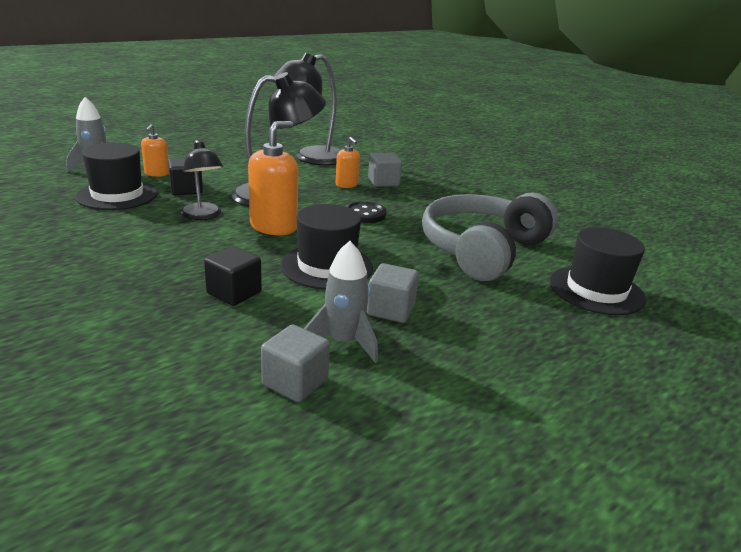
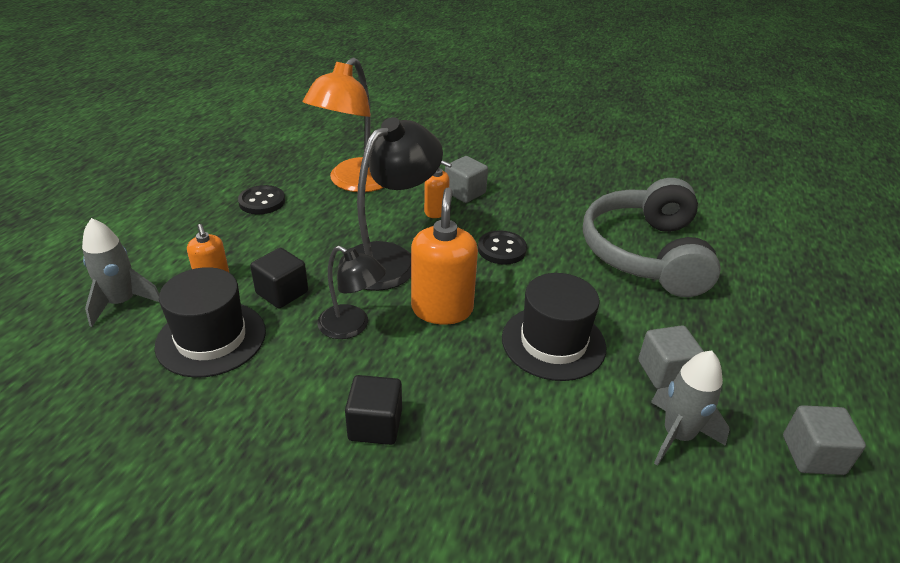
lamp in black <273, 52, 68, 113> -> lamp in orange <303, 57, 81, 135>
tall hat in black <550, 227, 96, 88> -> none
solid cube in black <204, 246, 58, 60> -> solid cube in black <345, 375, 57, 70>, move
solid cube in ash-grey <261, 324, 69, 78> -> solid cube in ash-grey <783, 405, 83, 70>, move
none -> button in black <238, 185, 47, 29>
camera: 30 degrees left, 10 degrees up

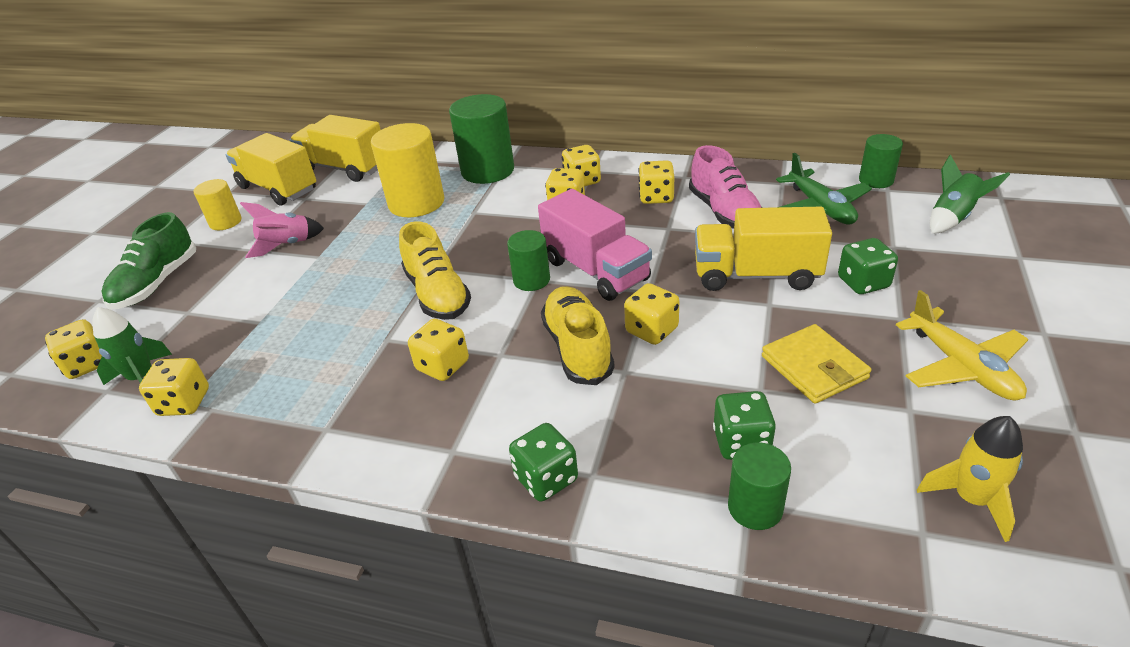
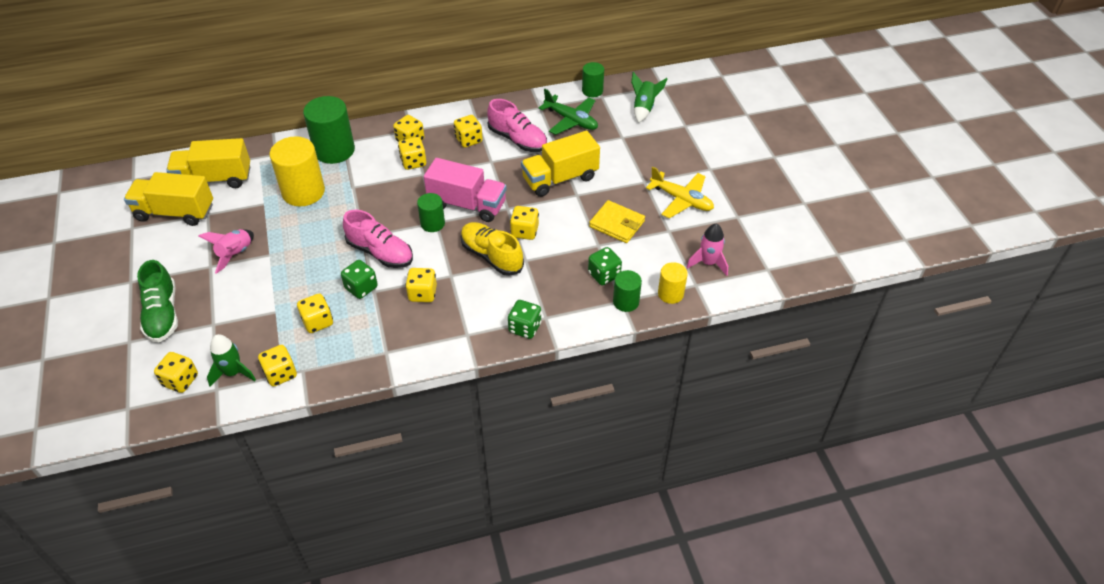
solid cylinder in yellow <194, 179, 48, 51> -> solid cylinder in yellow <658, 262, 30, 42>, move
shoe in yellow <399, 221, 72, 99> -> shoe in rosy <343, 210, 70, 58>
game die in leaf-green <838, 238, 60, 56> -> game die in leaf-green <341, 260, 37, 39>, move
rocket in yellow <917, 416, 106, 126> -> rocket in rosy <686, 224, 42, 52>
none -> game die in yellow <297, 294, 36, 39>
camera: 35 degrees left, 10 degrees up

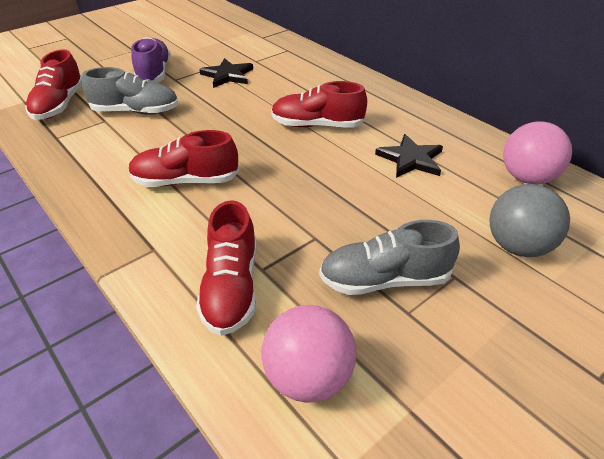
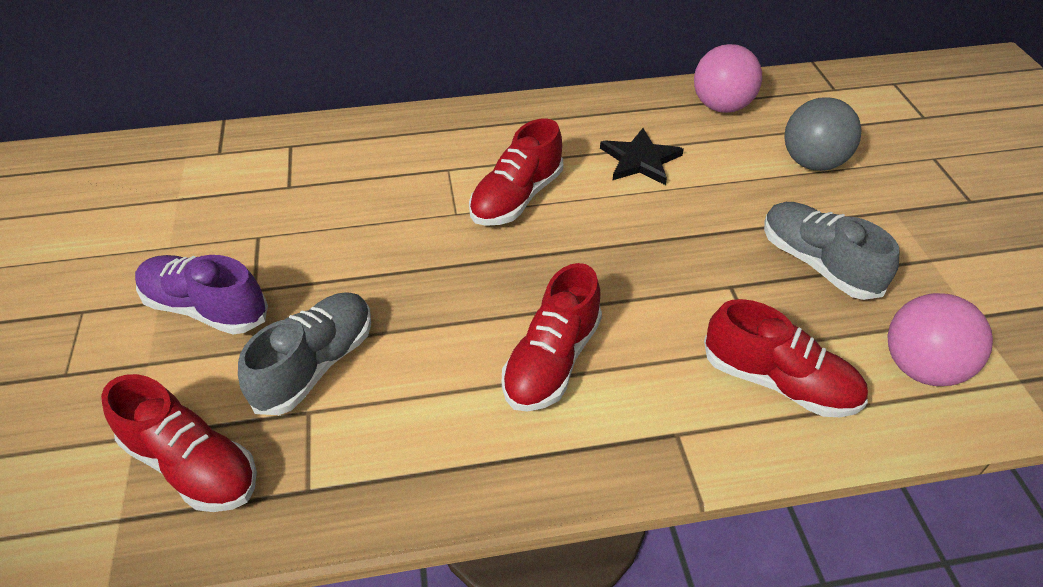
five-pointed star in black <199, 58, 54, 30> -> none
shoe in ash-grey <319, 220, 141, 75> -> shoe in ash-grey <764, 202, 136, 98>, 120 degrees clockwise
camera: 60 degrees left, 5 degrees up

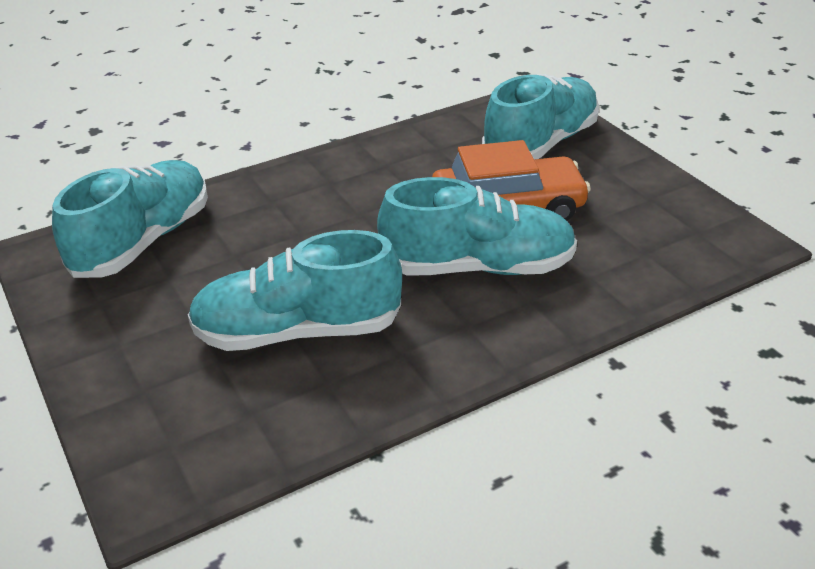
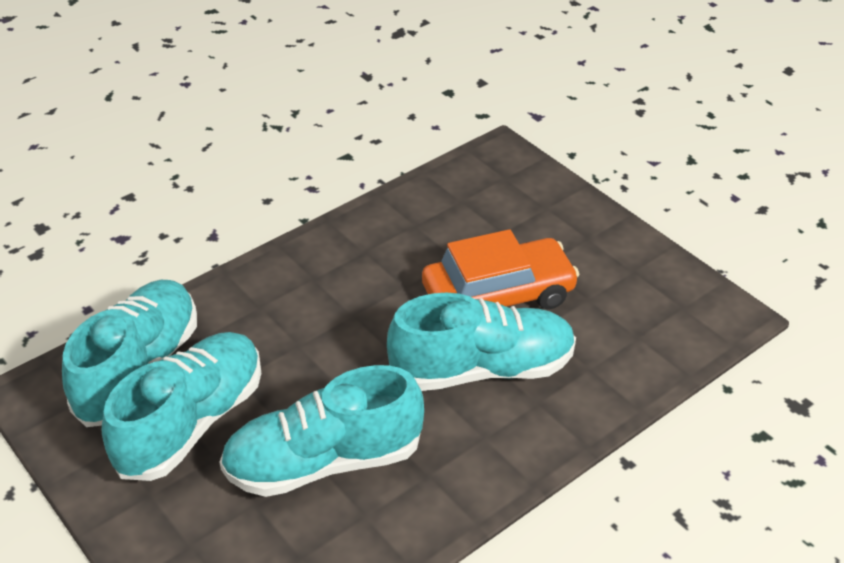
shoe in aqua <482, 74, 117, 85> -> shoe in aqua <102, 332, 159, 149>, move
camera: 10 degrees left, 5 degrees up

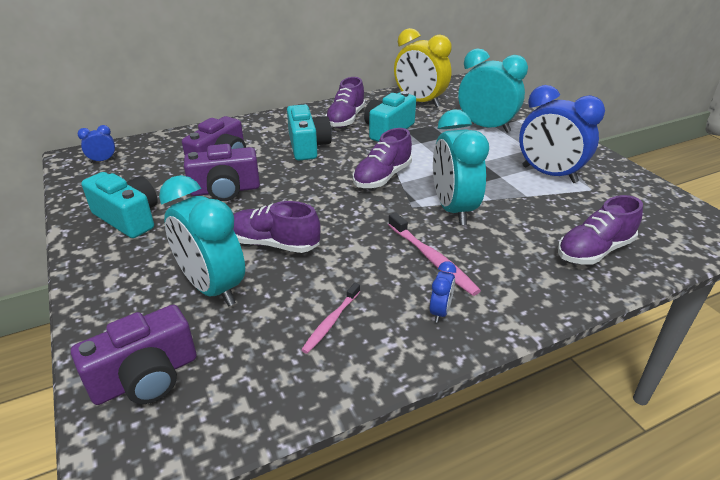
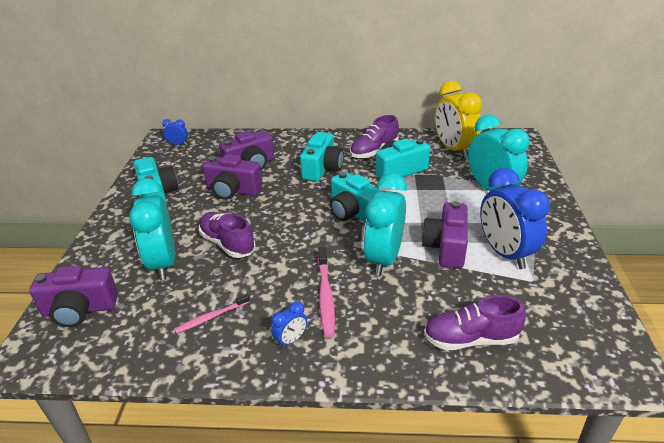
shoe in purple <353, 128, 59, 60> -> compact camera in aqua <330, 172, 52, 51>
none -> compact camera in purple <422, 201, 46, 67>
camera: 30 degrees right, 0 degrees up

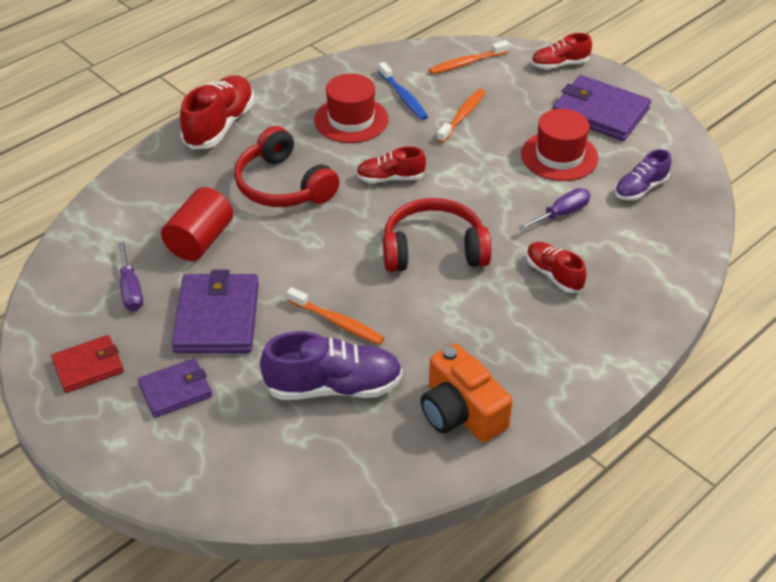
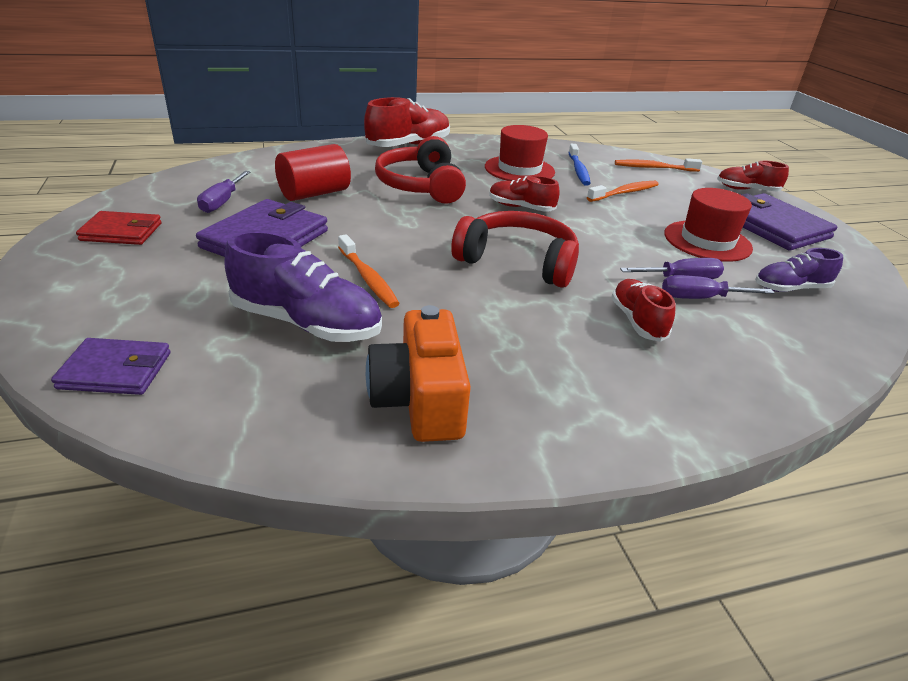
wallet in purple <138, 358, 74, 60> -> wallet in purple <51, 338, 120, 57>, move
none -> screwdriver in purple <662, 275, 112, 24>
camera: 25 degrees right, 10 degrees down

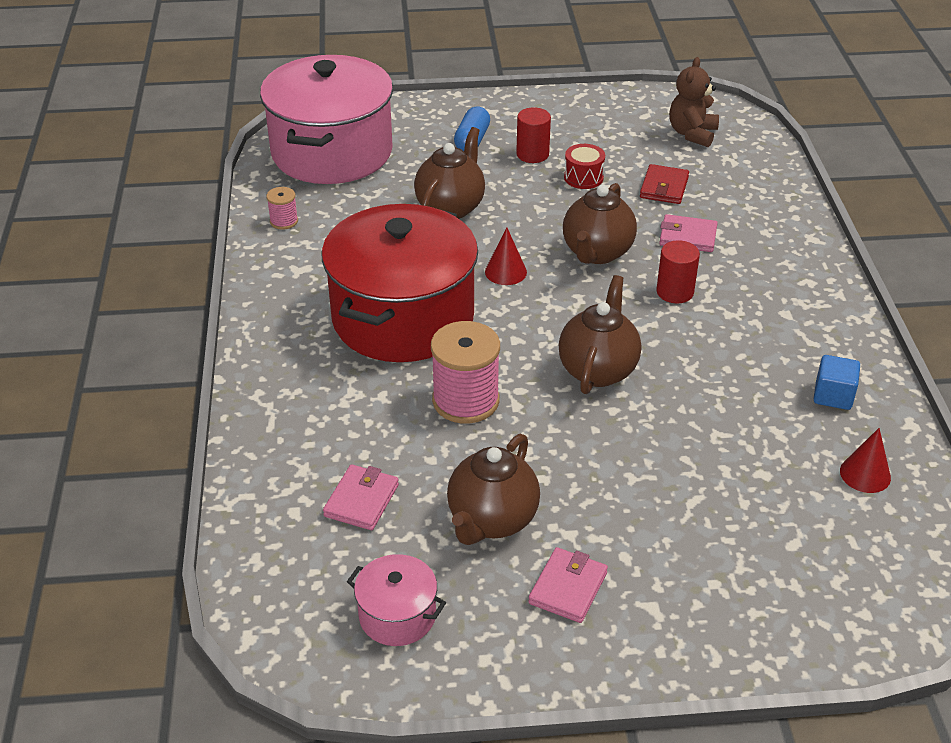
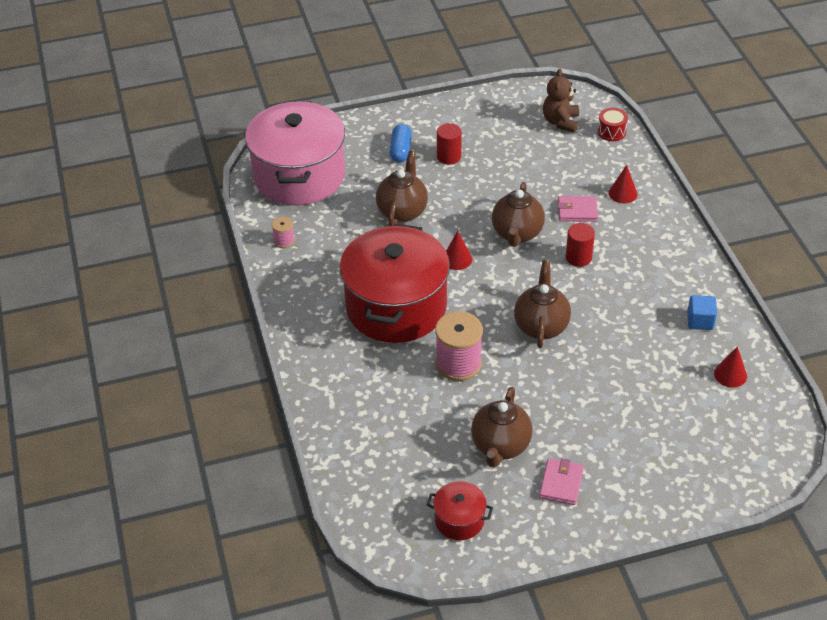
drum in scarlet <564, 144, 41, 45> -> drum in scarlet <598, 108, 30, 33>, move
wallet in scarlet <640, 164, 49, 40> -> none
wallet in rosy <323, 464, 76, 66> -> none
stockpot in rosy <347, 554, 99, 92> -> stockpot in scarlet <427, 481, 66, 59>
none -> solid cone in scarlet <608, 165, 30, 38>
camera: 10 degrees left, 5 degrees up

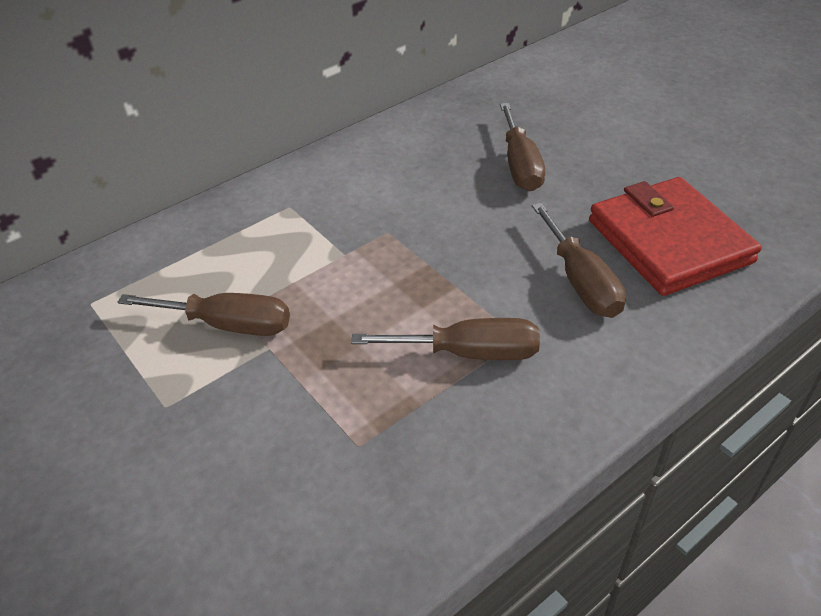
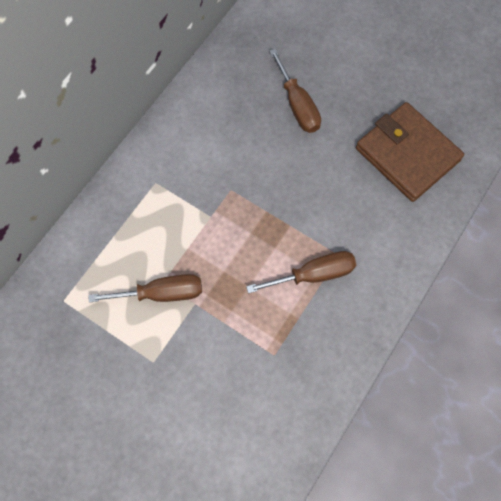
wallet in scarlet <589, 177, 173, 119> -> wallet in brown <356, 102, 108, 100>
screwdriver in brown <532, 203, 94, 115> -> none
camera: 20 degrees left, 25 degrees up

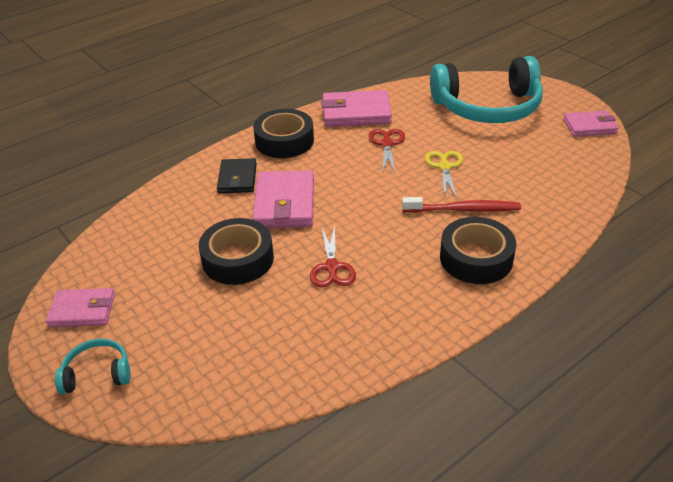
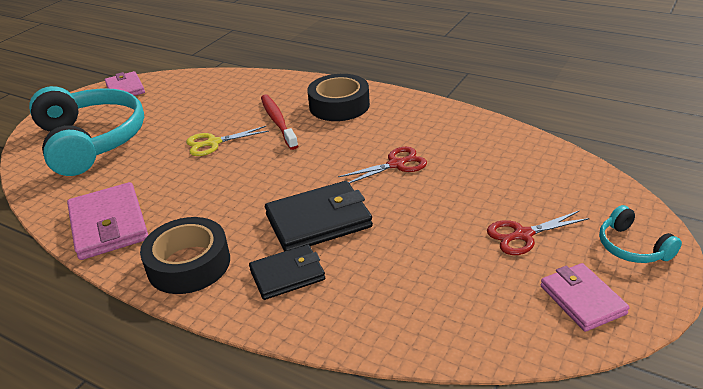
shears in scarlet <368, 129, 37, 44> -> shears in scarlet <487, 210, 103, 45>, move
wallet in rosy <252, 170, 62, 58> -> wallet in black <265, 181, 108, 70>
roll of tape in black <199, 218, 75, 67> -> none
camera: 110 degrees left, 5 degrees down

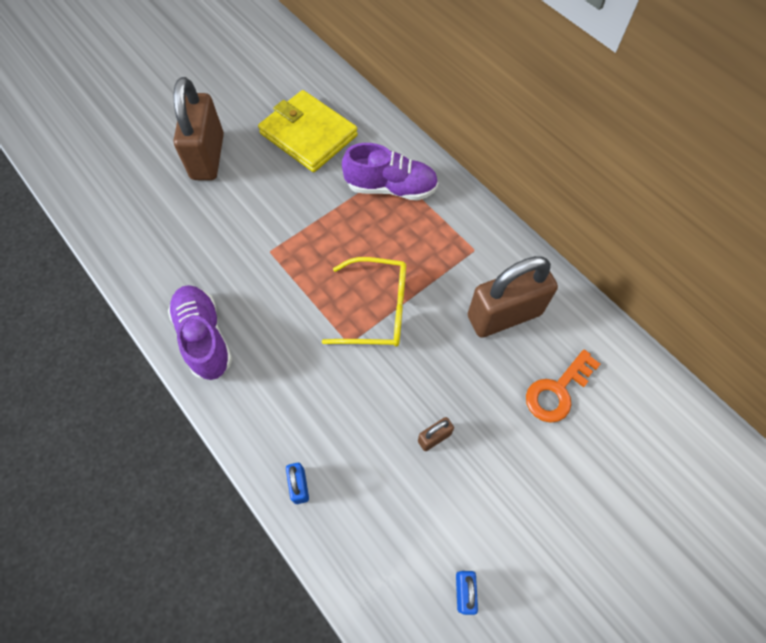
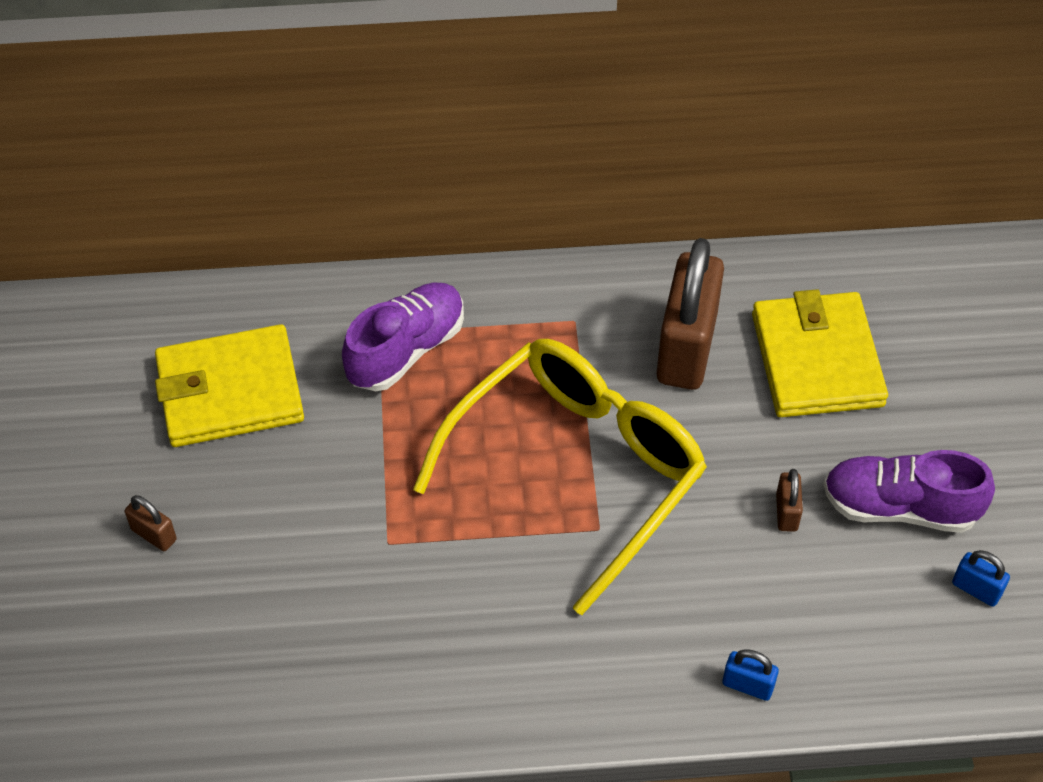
small lock in brown <173, 77, 51, 103> -> small lock in brown <125, 495, 52, 56>, x0.42
spectacles in yellow <322, 257, 84, 90> -> spectacles in yellow <413, 339, 294, 276>, x1.66
shoe in purple <168, 285, 64, 95> -> shoe in purple <823, 450, 172, 83>, move
door key in orange <526, 349, 74, 74> -> wallet in yellow <752, 289, 136, 128>
camera: 55 degrees left, 10 degrees down

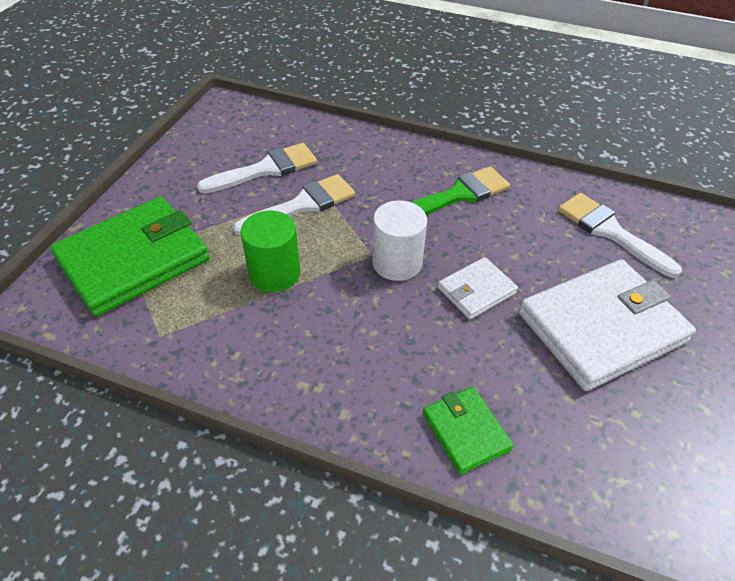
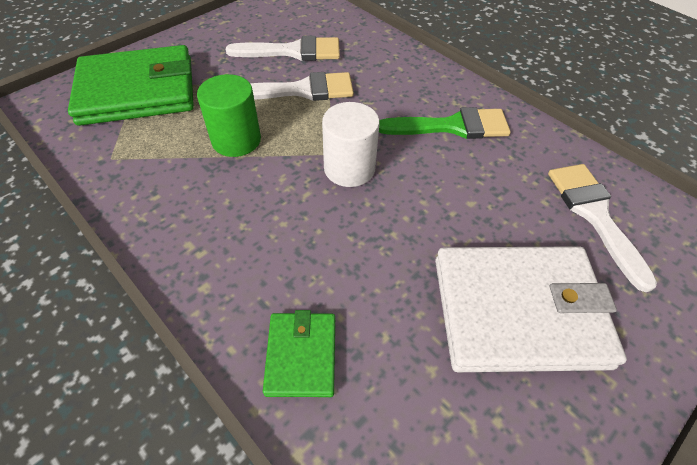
wallet in pure white <438, 257, 80, 62> -> none
camera: 25 degrees right, 5 degrees up

